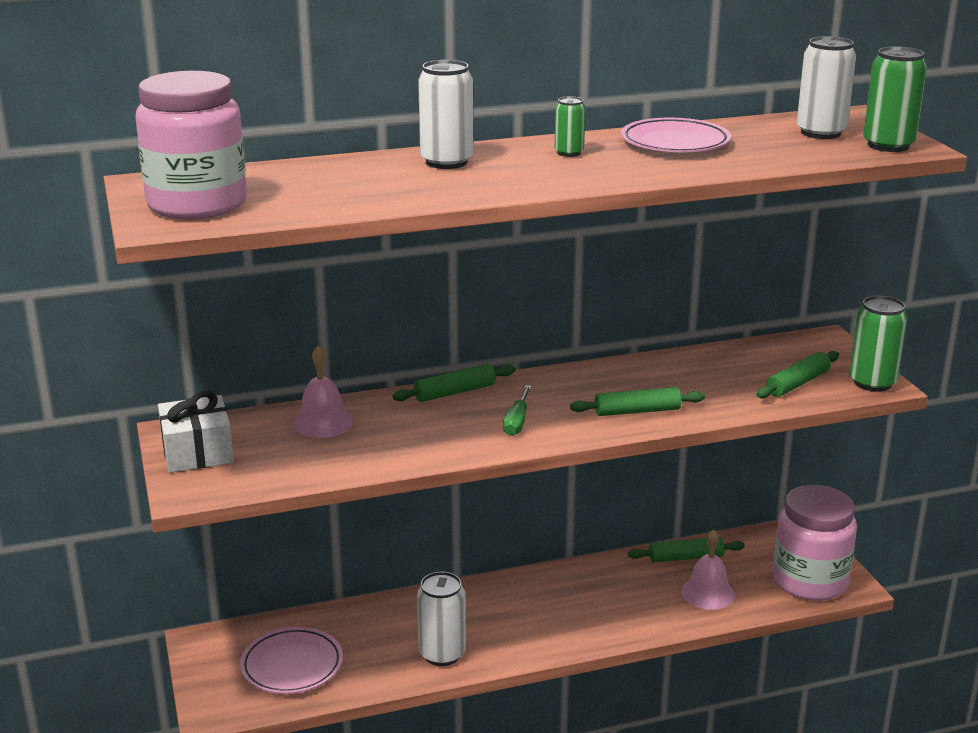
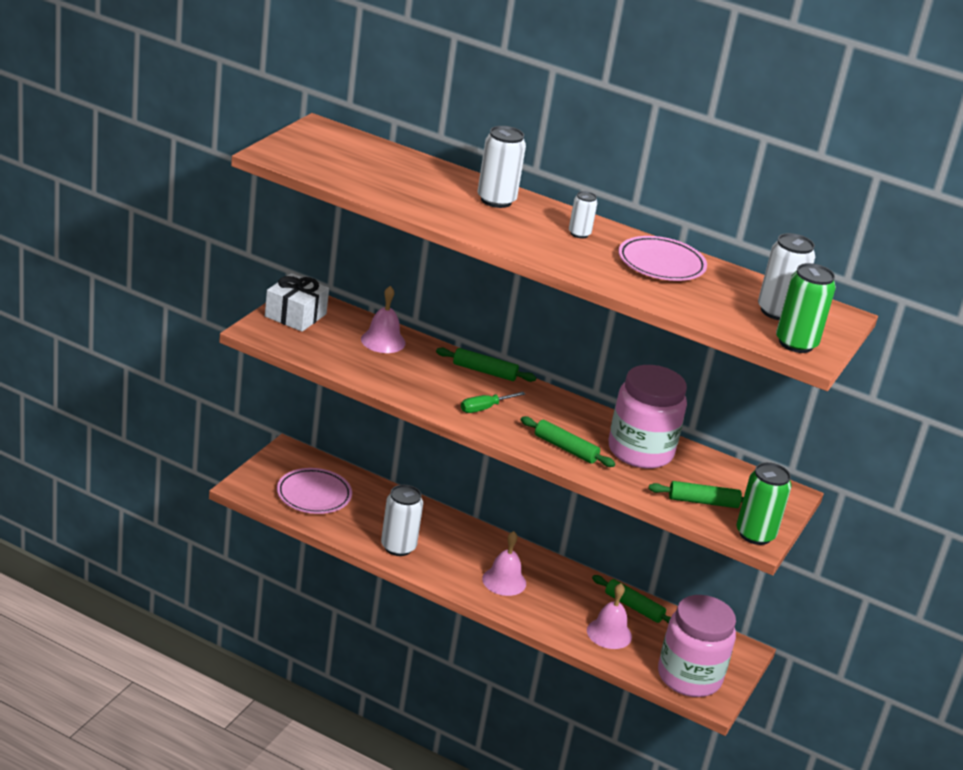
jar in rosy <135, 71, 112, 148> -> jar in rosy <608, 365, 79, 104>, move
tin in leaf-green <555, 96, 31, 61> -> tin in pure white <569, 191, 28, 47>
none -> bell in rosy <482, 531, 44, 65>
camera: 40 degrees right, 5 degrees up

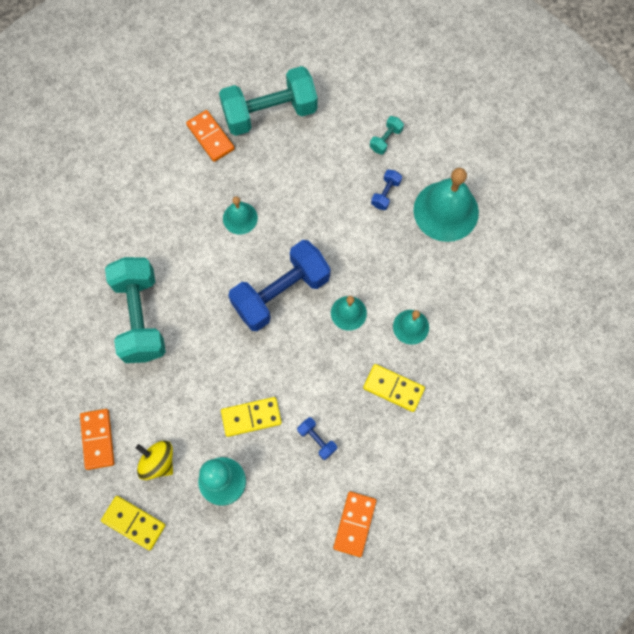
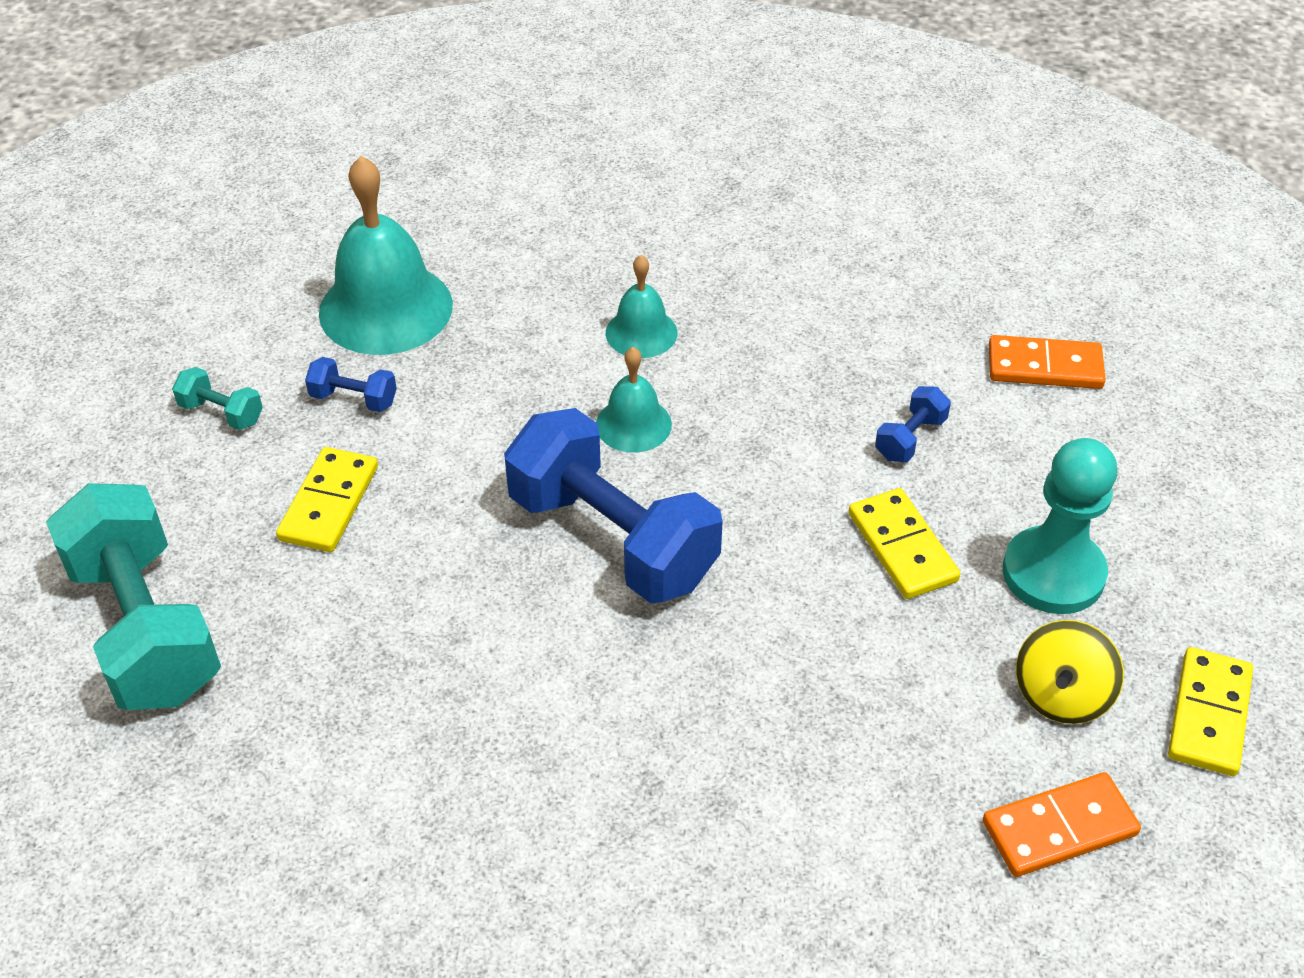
domino piece in orange <186, 110, 49, 52> -> none
bell in aqua <223, 196, 35, 39> -> none
free weight in aqua <105, 257, 61, 106> -> none
domino piece in yellow <363, 364, 62, 48> -> domino piece in yellow <276, 447, 102, 105>, move
camera: 100 degrees left, 25 degrees down

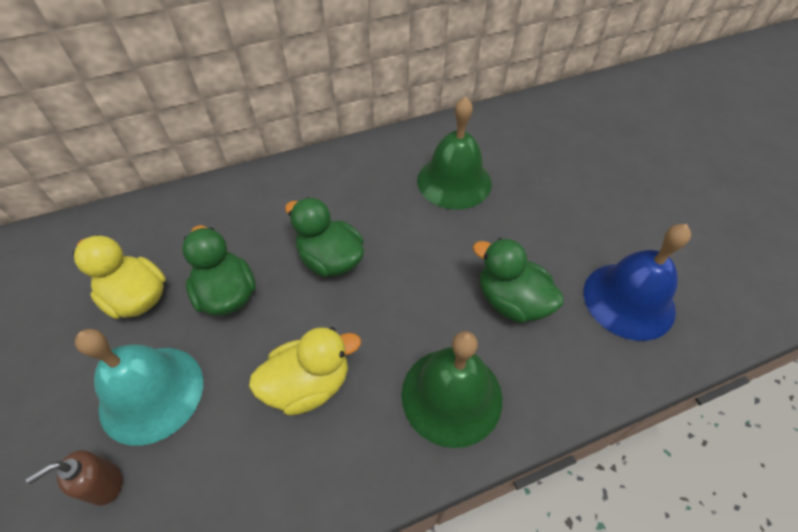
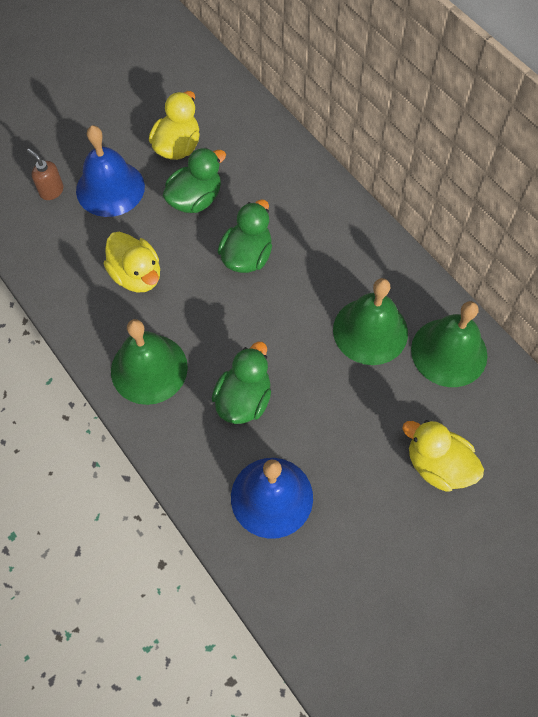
bell in aqua <75, 329, 128, 117> -> bell in blue <76, 126, 69, 91>
none -> bell in leaf-green <411, 301, 76, 86>
none -> rubber duck in yellow <402, 420, 82, 72>
camera: 75 degrees right, 10 degrees up

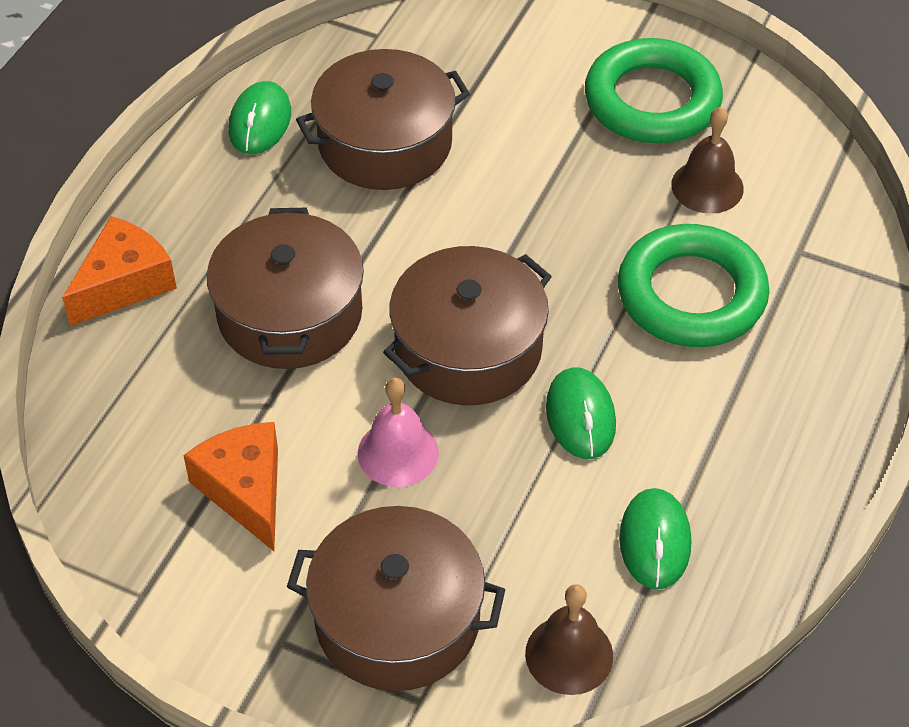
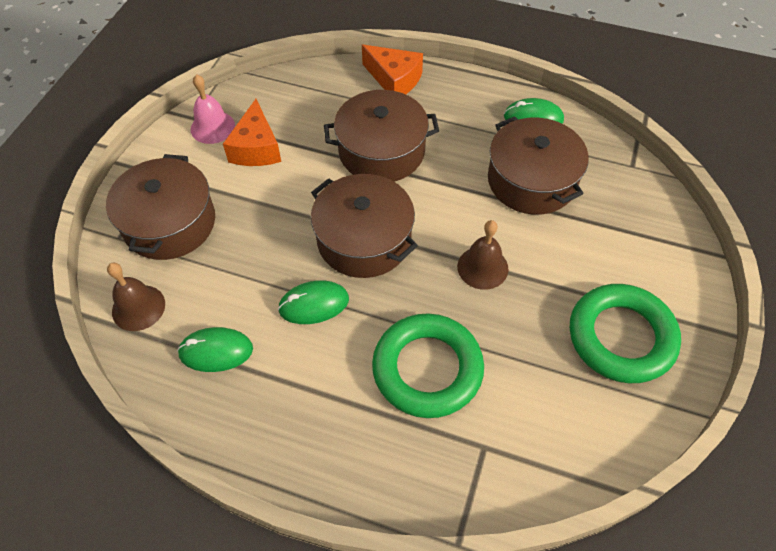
bell in brown <671, 107, 73, 107> -> bell in brown <457, 220, 52, 70>, move
bell in rosy <358, 378, 81, 109> -> bell in rosy <191, 74, 44, 70>, move
cheese wedge in orange <183, 422, 95, 129> -> cheese wedge in orange <223, 99, 58, 67>, 120 degrees clockwise
camera: 85 degrees right, 5 degrees up

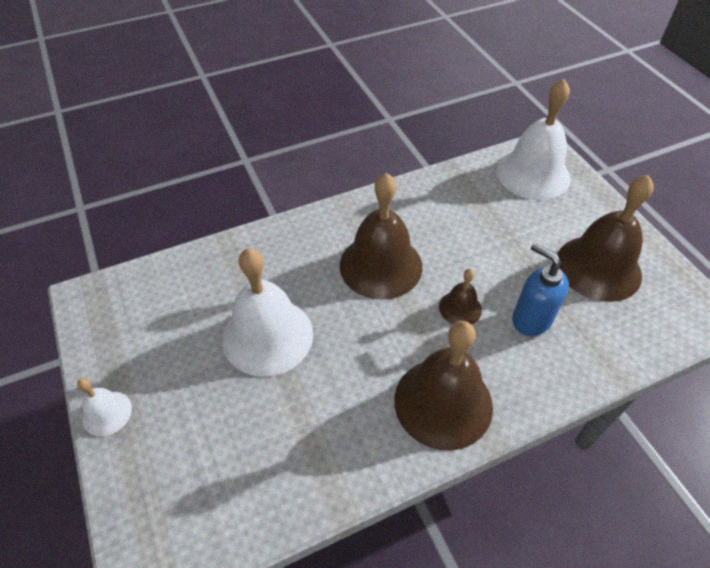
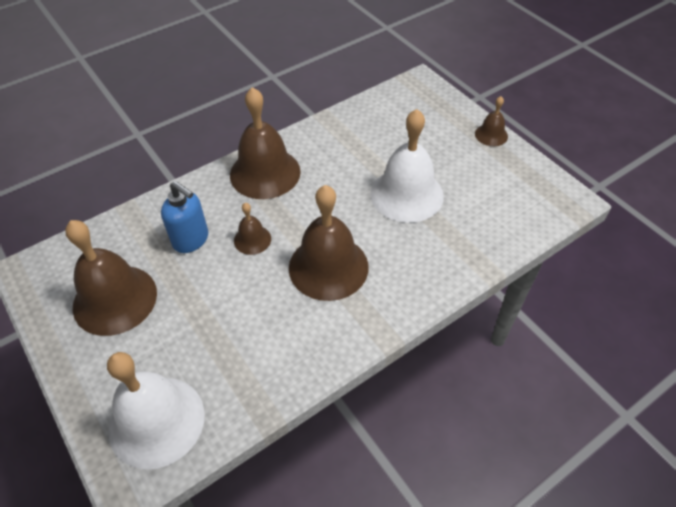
bell in pure white <77, 378, 55, 58> -> bell in brown <475, 96, 33, 50>
camera: 170 degrees right, 0 degrees up

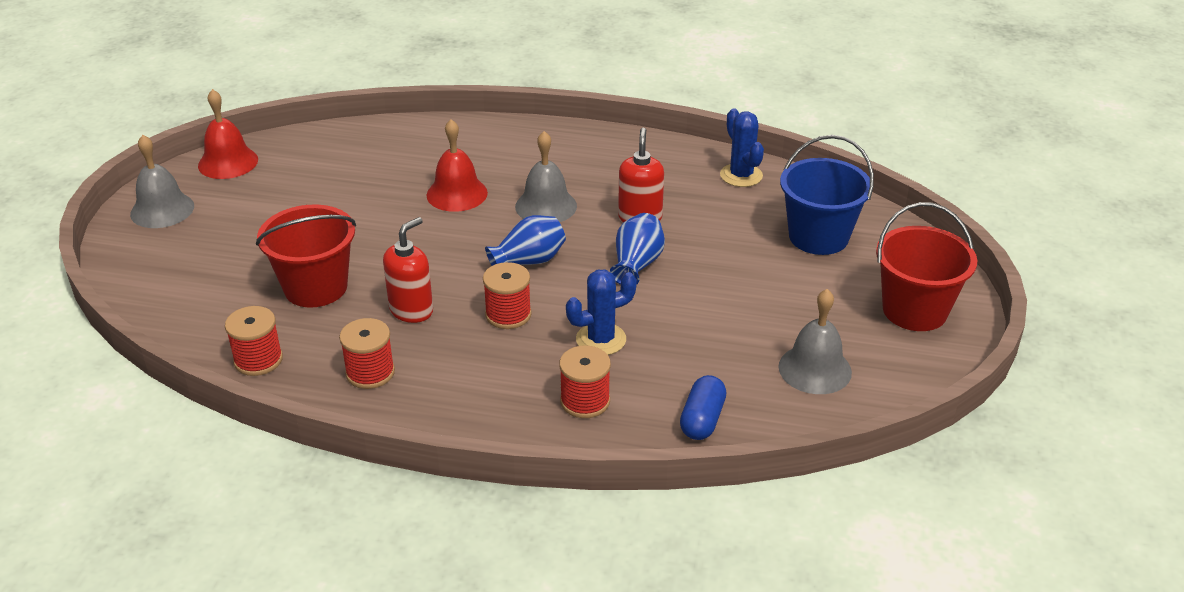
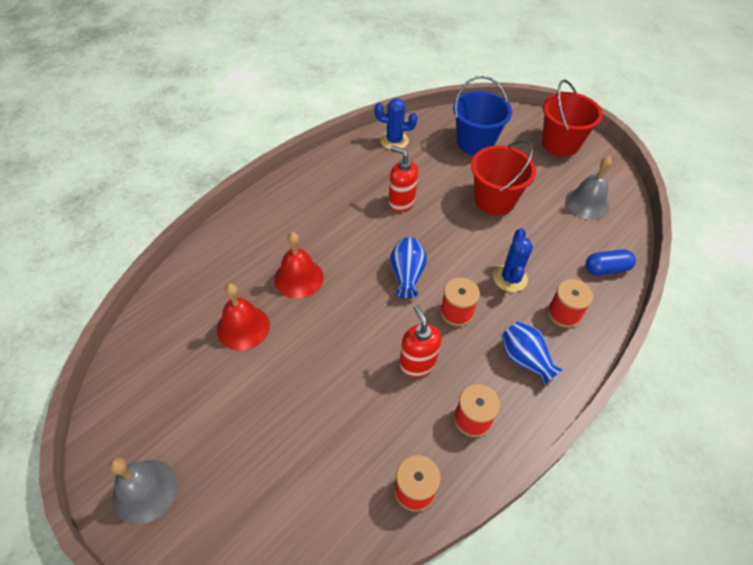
bell in scarlet <198, 89, 60, 90> -> bell in scarlet <217, 283, 53, 68>, move
bell in ash-grey <515, 131, 62, 91> -> none
pail in scarlet <256, 205, 100, 102> -> pail in scarlet <471, 140, 65, 76>, move
tall vase in blue <610, 213, 55, 72> -> tall vase in blue <501, 321, 62, 65>, move
pill shape in blue <680, 375, 46, 65> -> pill shape in blue <586, 249, 50, 26>, 60 degrees counterclockwise
camera: 60 degrees left, 15 degrees up

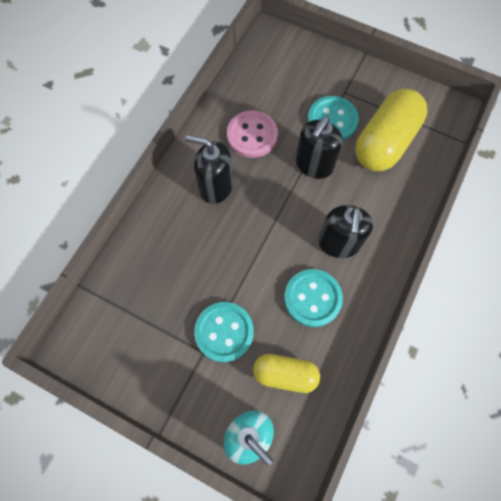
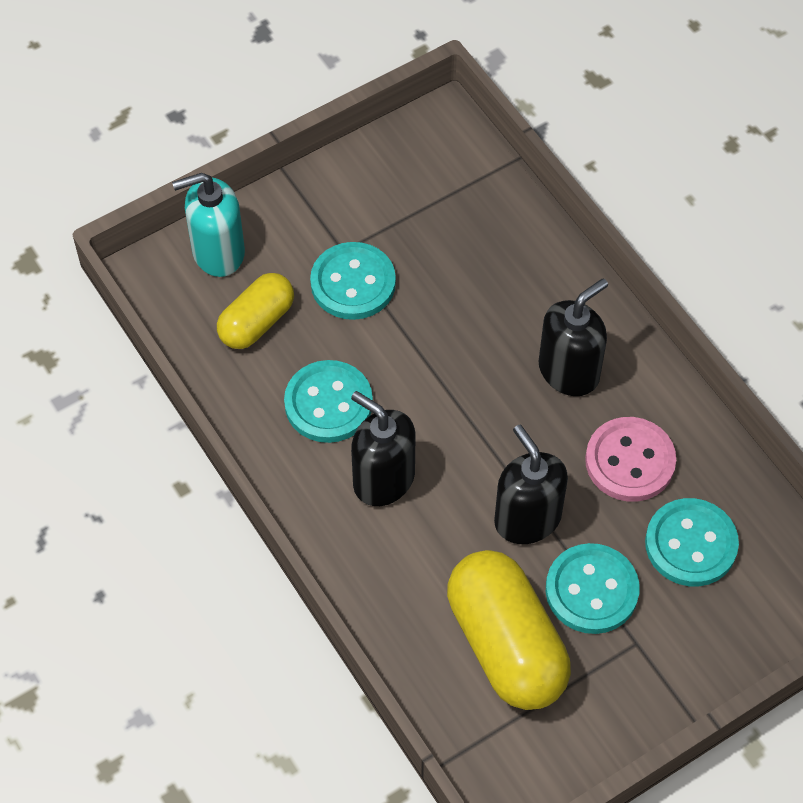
none -> button in aqua <645, 498, 94, 88>
camera: 120 degrees right, 10 degrees down

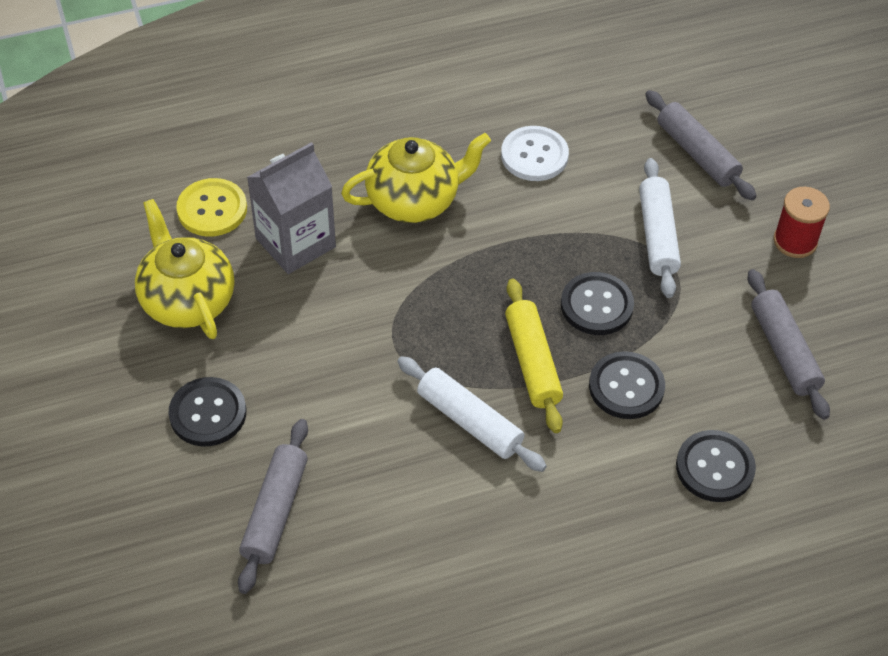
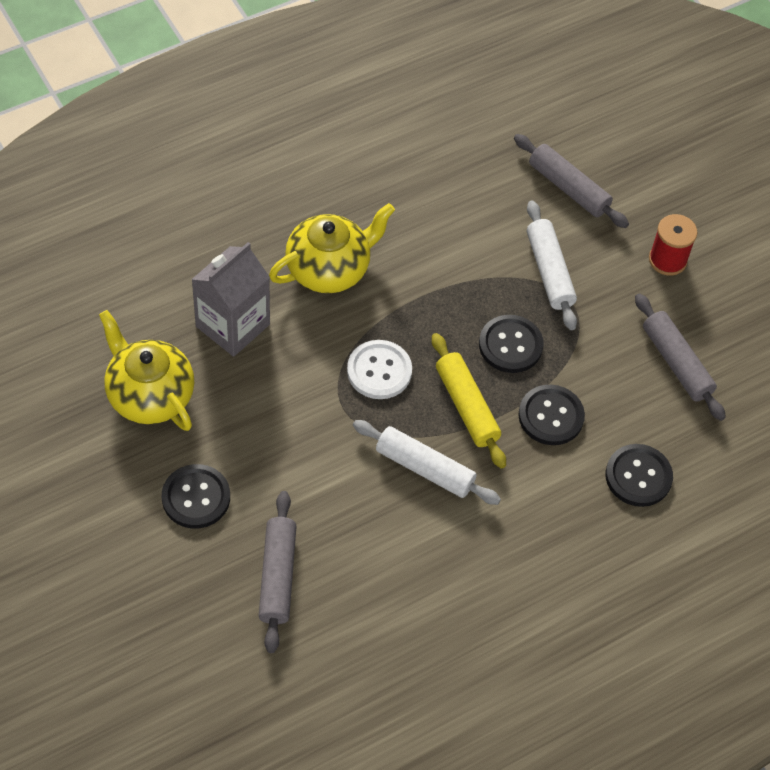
button in pure white <501, 126, 68, 55> -> button in pure white <347, 340, 65, 59>, move
button in yellow <176, 178, 71, 59> -> none
camera: 15 degrees left, 5 degrees up

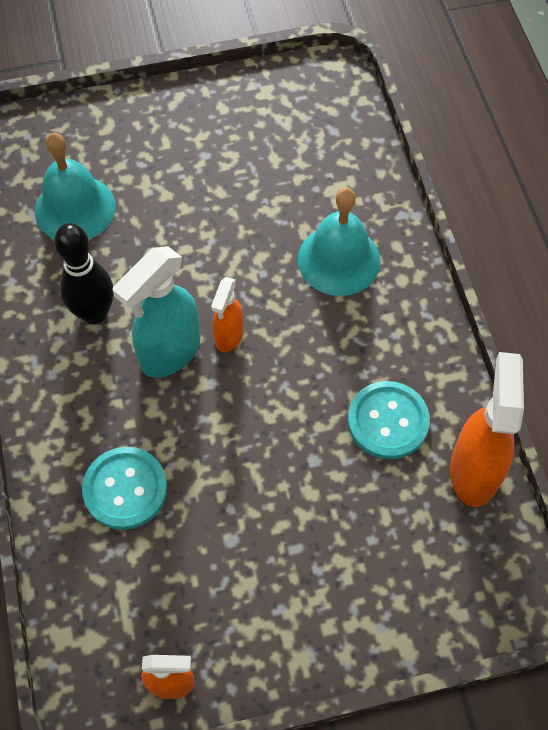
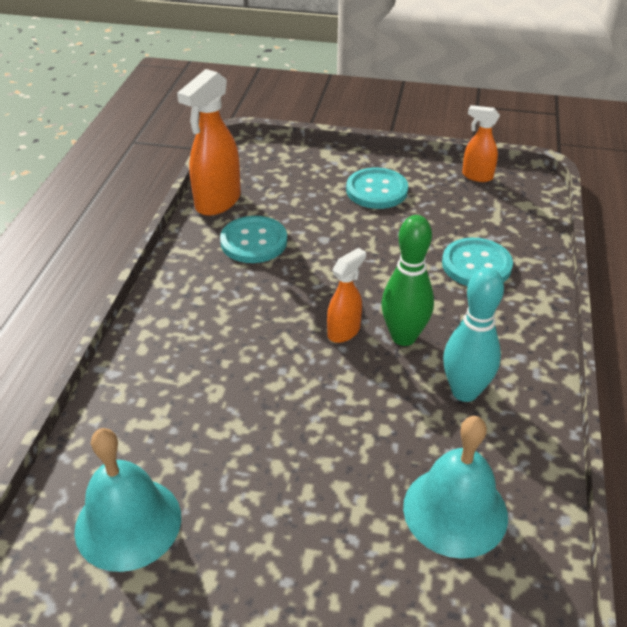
bell in aqua <298, 187, 82, 109> -> bell in aqua <75, 428, 106, 144>, move
skittle in black <54, 223, 60, 102> -> skittle in aqua <443, 268, 61, 134>
sprayer in aqua <113, 246, 87, 132> -> skittle in leaf-green <382, 215, 52, 131>
none -> button in aqua <346, 168, 62, 41>
camera: 155 degrees left, 20 degrees down

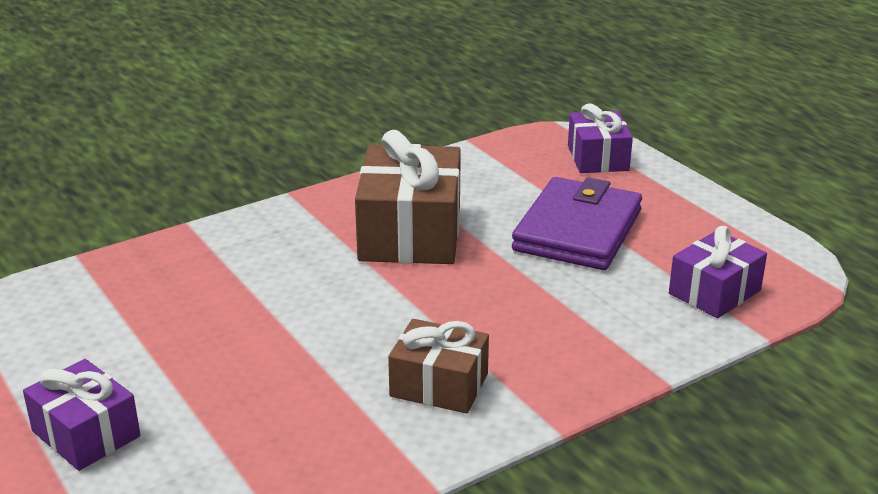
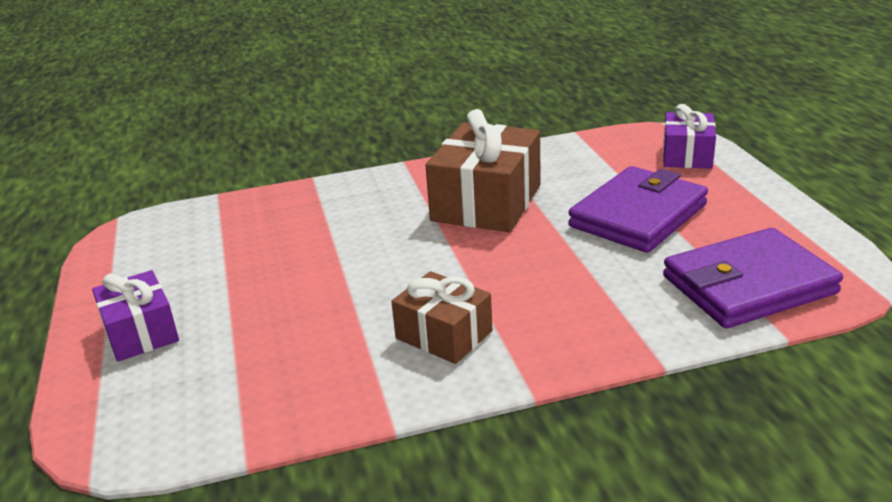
wrapped gift in purple <669, 226, 98, 92> -> wallet in purple <663, 228, 180, 100>
camera: 20 degrees right, 0 degrees up

